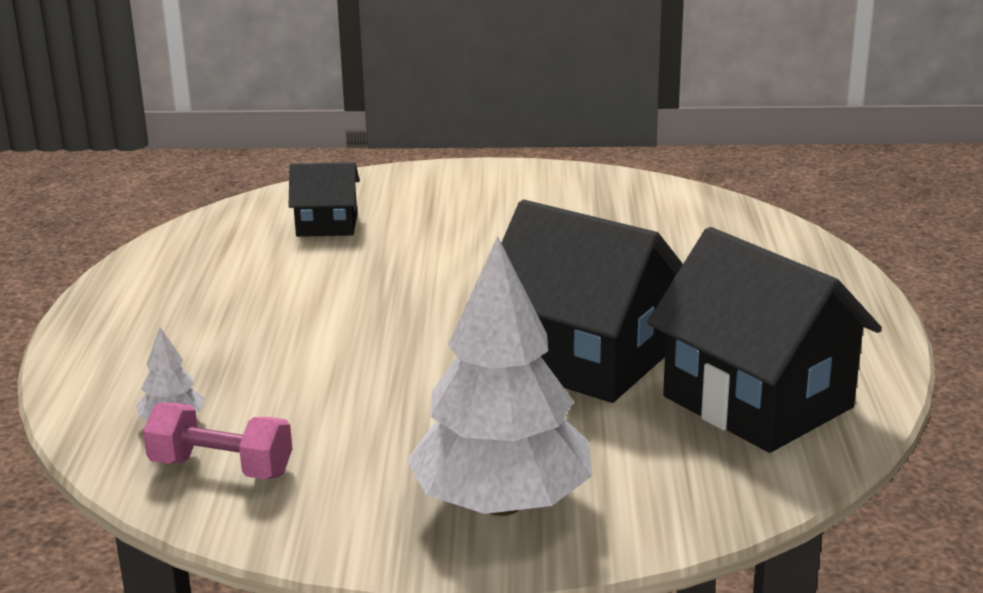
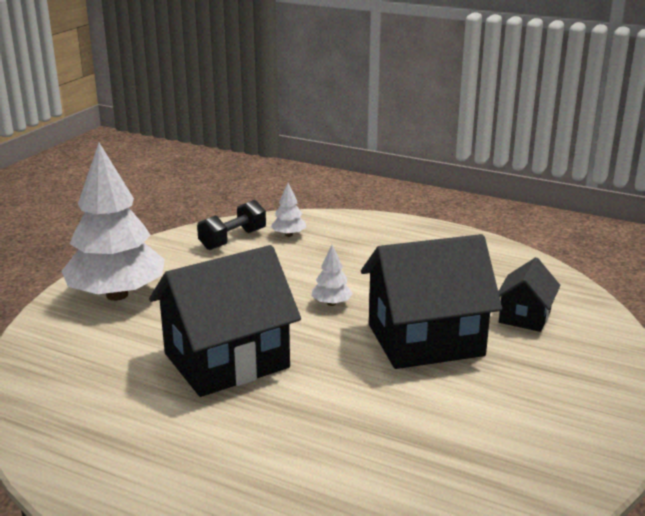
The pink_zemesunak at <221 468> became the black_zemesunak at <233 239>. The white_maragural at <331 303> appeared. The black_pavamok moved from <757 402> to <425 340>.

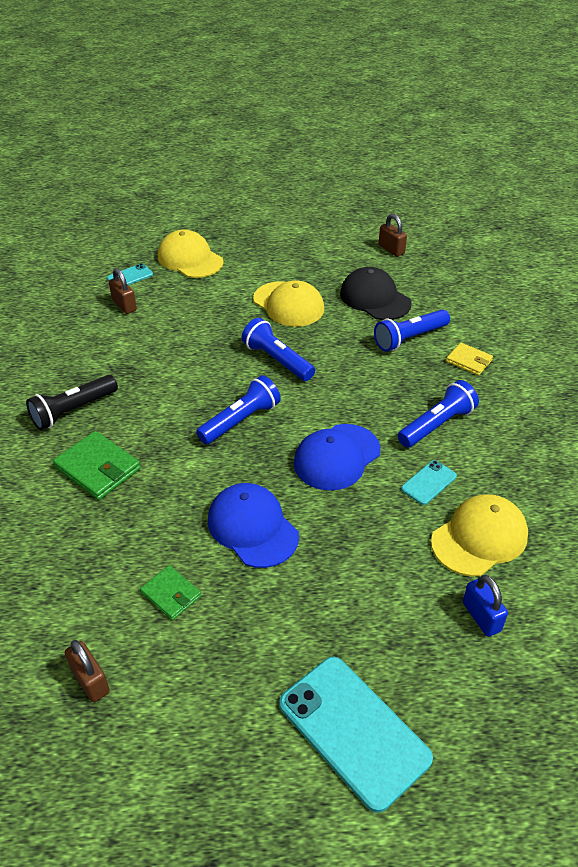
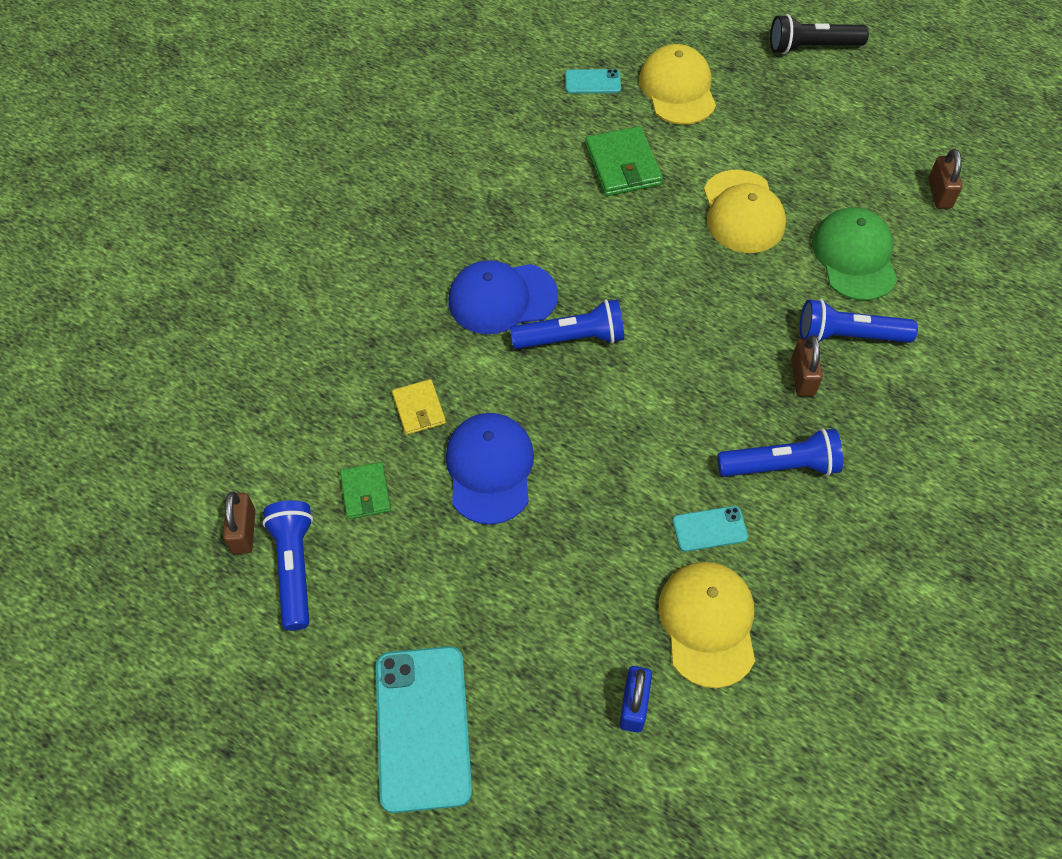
The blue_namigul moved from <277 360> to <294 568>. The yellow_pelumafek moved from <469 361> to <419 409>. The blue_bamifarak moved from <336 457> to <502 298>. The green_pelumafek moved from <97 468> to <622 165>. The yellow_bamifarak at <479 538> turned 90 degrees counterclockwise. The black_namigul moved from <73 411> to <812 47>. The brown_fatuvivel moved from <124 305> to <802 377>. The black_bamifarak at <375 298> became the green_bamifarak at <854 257>.

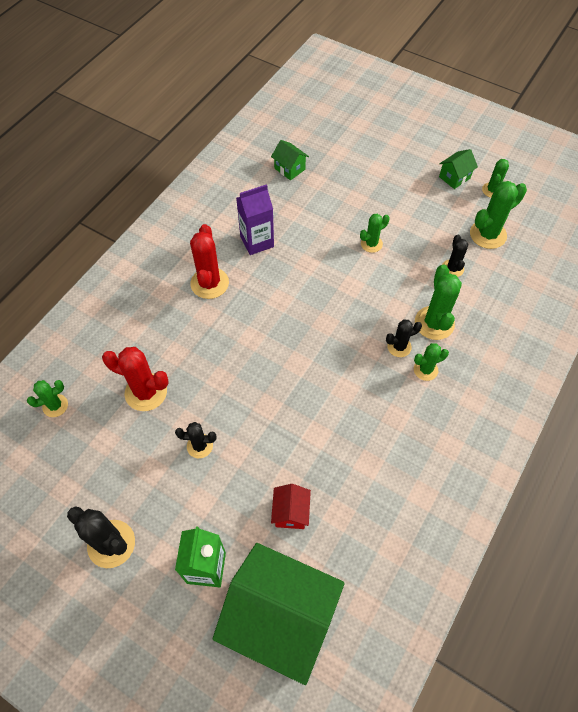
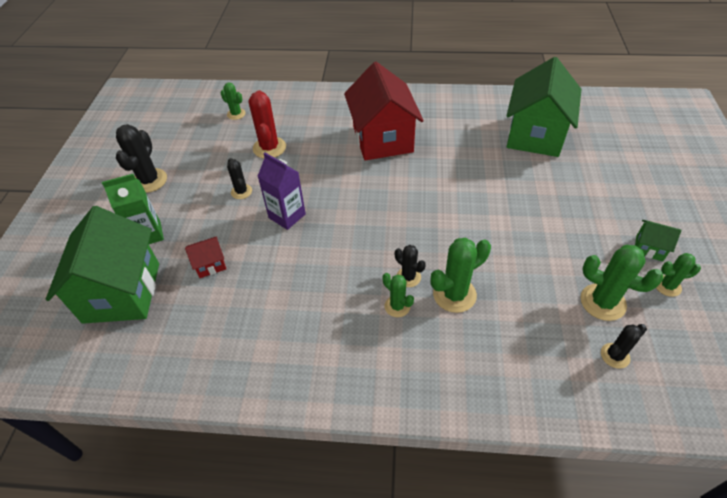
The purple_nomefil moved from <257 241> to <287 216>. The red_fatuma at <209 283> was replaced by the red_pavamok at <382 139>. The green_pavamok at <289 169> changed to 2.41 times the size. The black_fatuma moved from <452 268> to <615 356>. The green_fatuma at <371 244> disappeared.

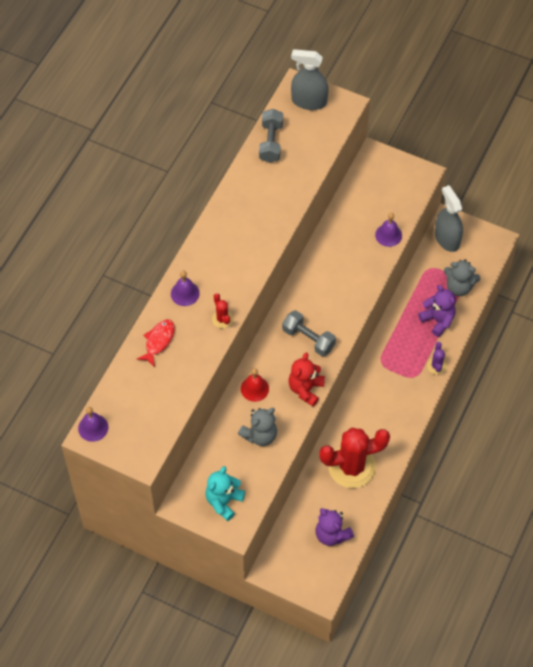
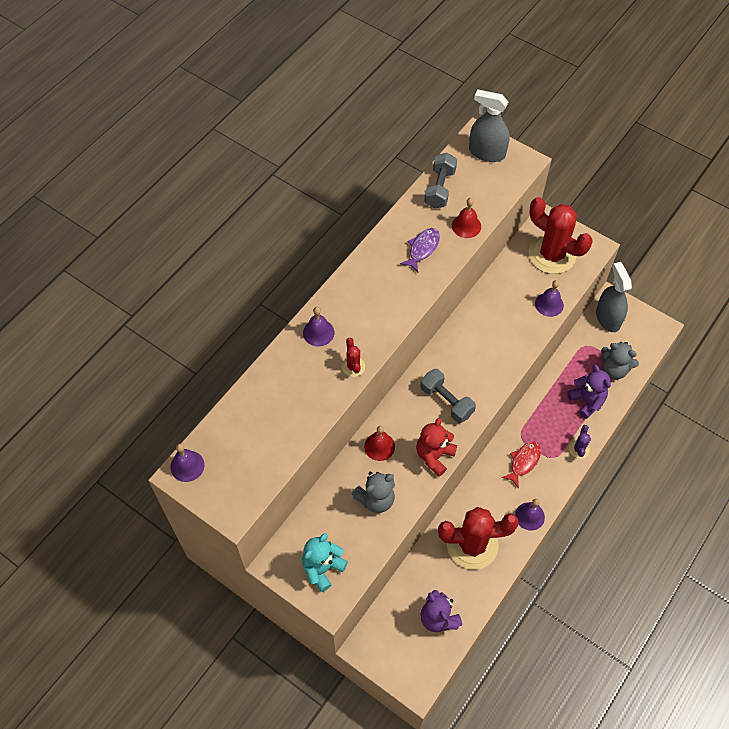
The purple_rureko at <422 249> appeared. The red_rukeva at <466 226> appeared. The red_rureko moved from <158 341> to <523 462>. The purple_rukeva at <529 516> appeared. The red_fatuma at <552 255> appeared.

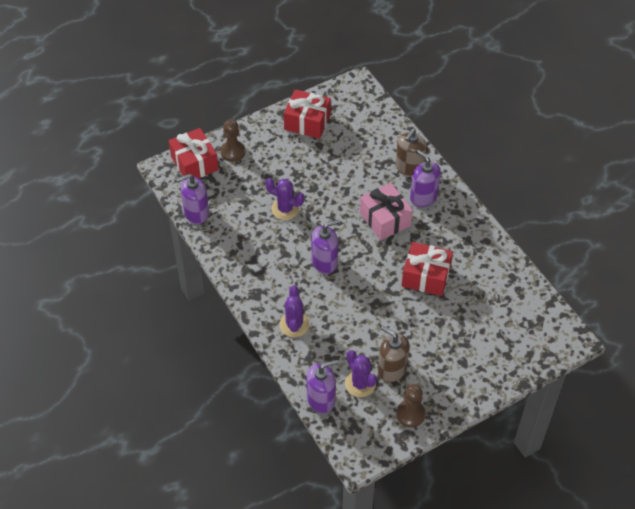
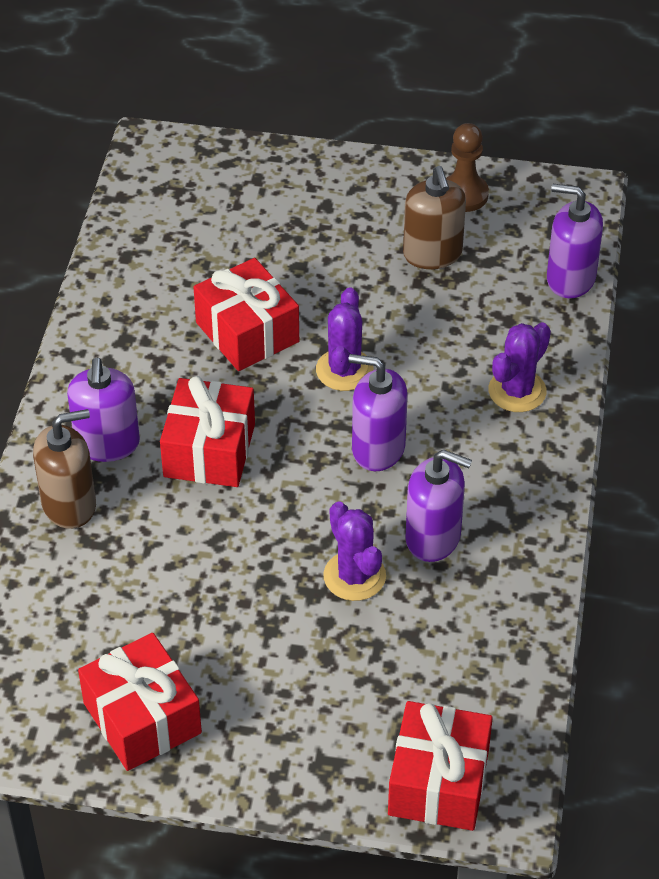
The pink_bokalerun at <385 219> became the red_bokalerun at <209 450>. The purple_fatuma moved from <360 384> to <344 370>. The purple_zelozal moved from <196 213> to <433 538>. The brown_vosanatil at <233 152> disappeared.

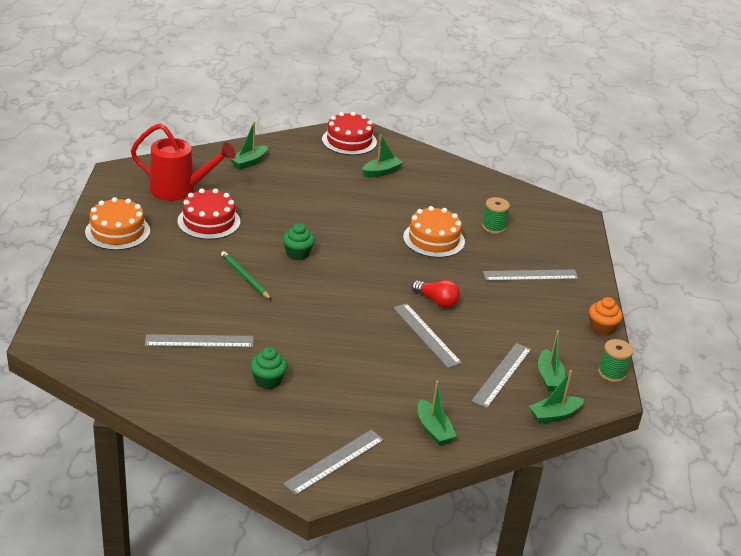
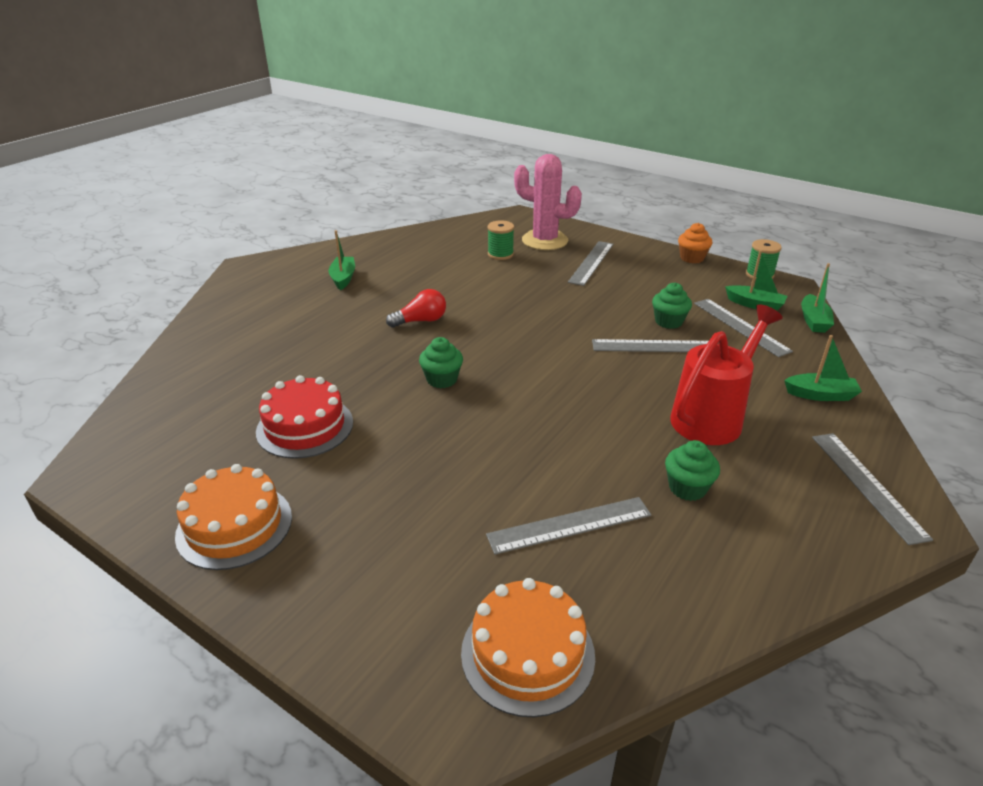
The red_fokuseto moved from <436 301> to <421 321>. The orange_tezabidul moved from <434 239> to <527 653>. The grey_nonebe at <199 341> turned 45 degrees clockwise. The pink_fatuma at <544 240> appeared. The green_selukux at <668 322> appeared. The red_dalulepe moved from <179 190> to <712 416>. The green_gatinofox at <245 277> disappeared. The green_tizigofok at <249 162> disappeared. The red_tezabidul at <349 141> disappeared.

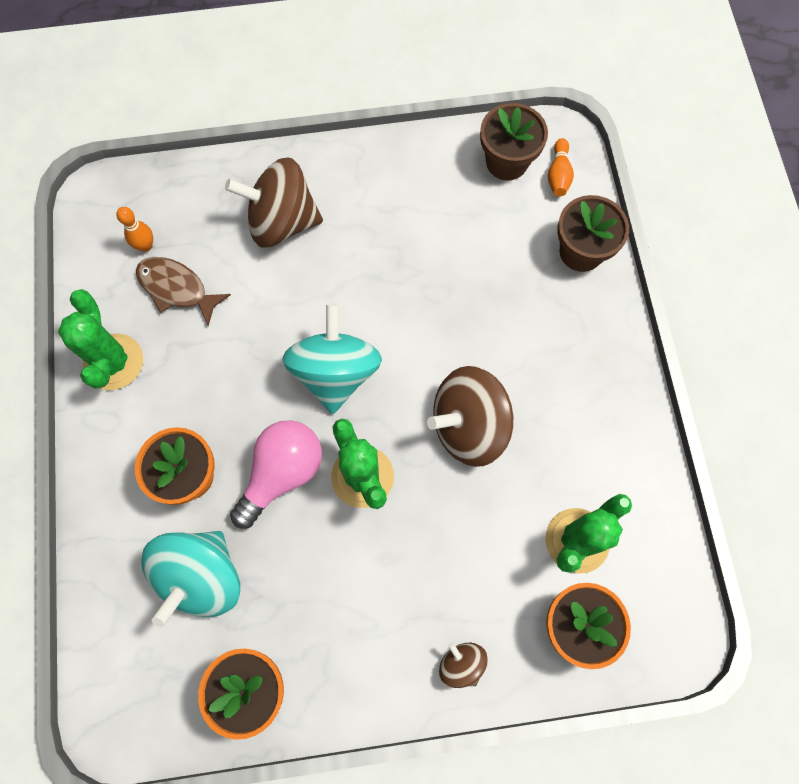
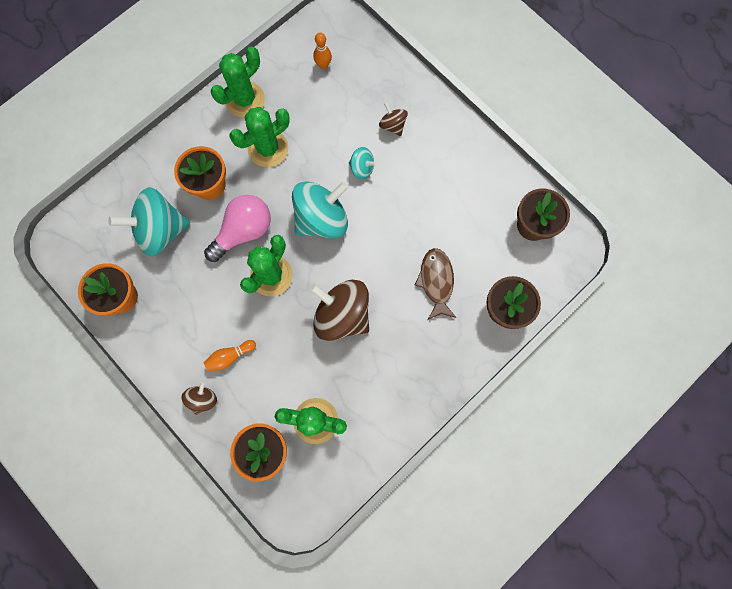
The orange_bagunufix moved from <558 175> to <230 357>. The pink_fokuseto at <282 473> turned 45 degrees counterclockwise. The green_fatuma at <268 149> appeared. The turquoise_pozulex at <362 168> appeared. The brown_pozulex at <282 222> changed to 0.49 times the size. The brown_rureko moved from <177 289> to <436 281>.

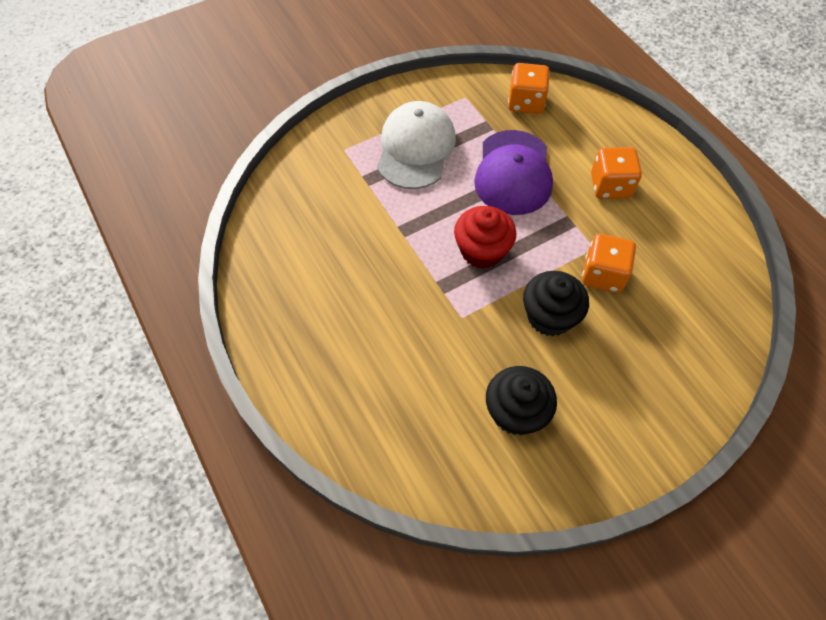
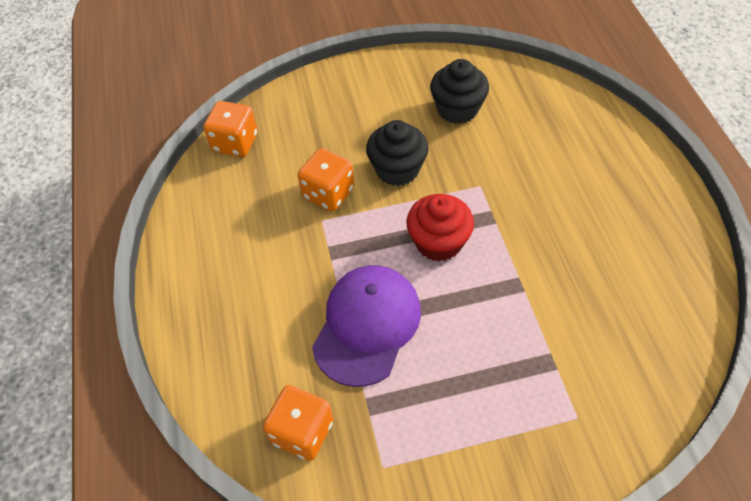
The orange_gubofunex moved from <610 186> to <235 143>. The white_bamifarak at <415 148> disappeared.

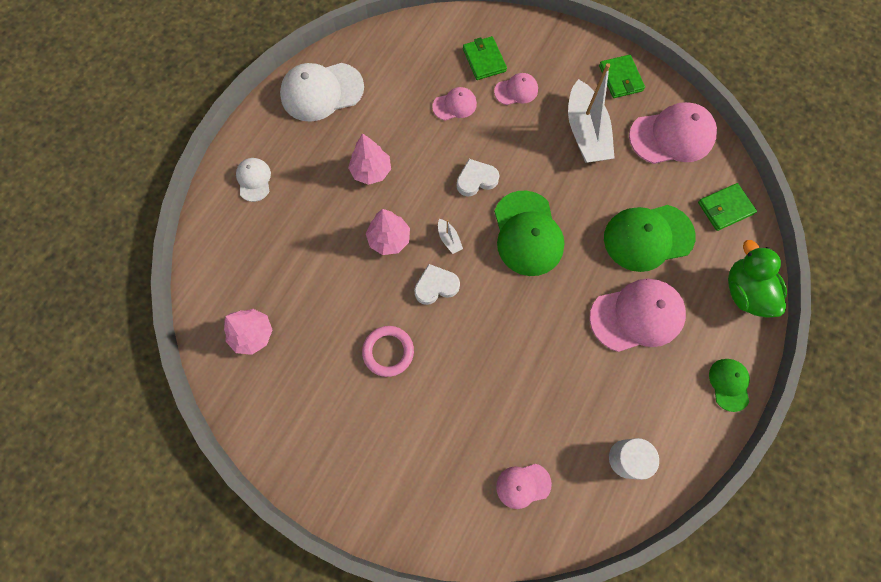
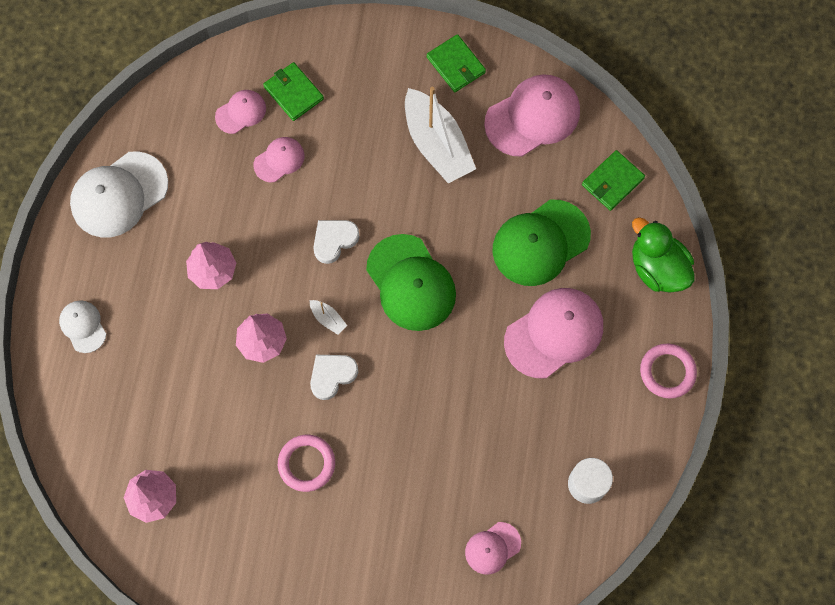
The pink_bamifarak moved from <516 91> to <241 112>. The green_bamifarak at <729 384> was replaced by the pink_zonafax at <667 372>.

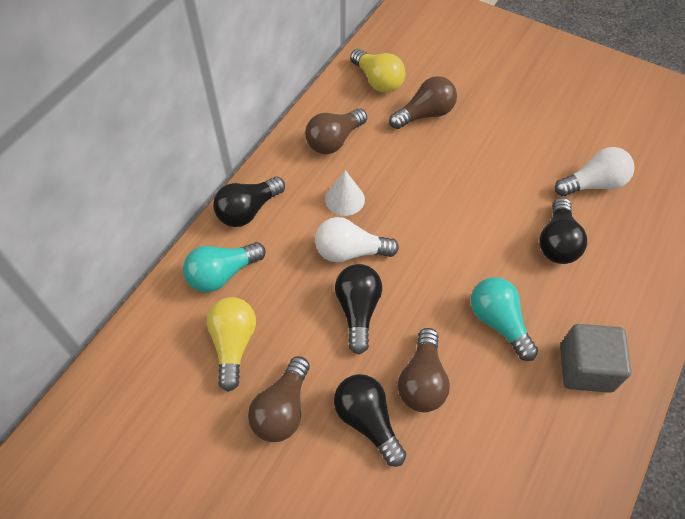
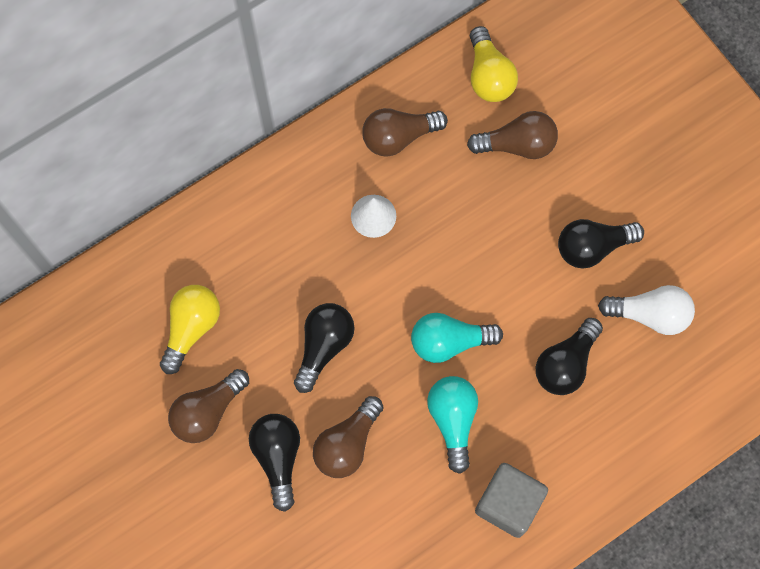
The turquoise_fokuseto moved from <222 274> to <449 342>. The black_fokuseto moved from <248 211> to <592 247>. The white_fokuseto at <350 251> disappeared.

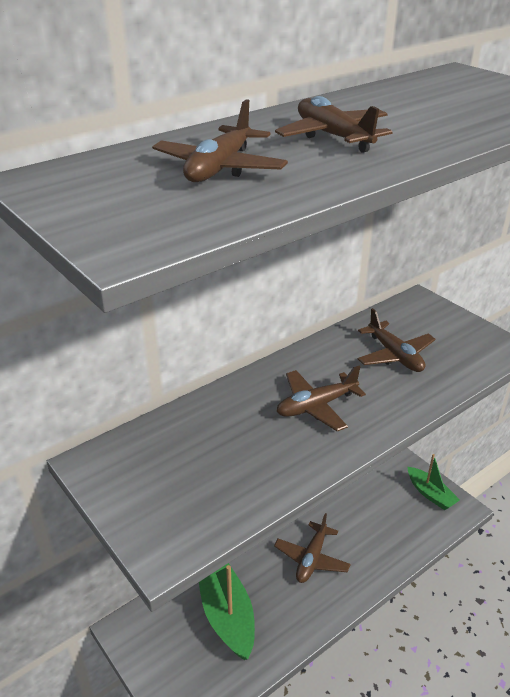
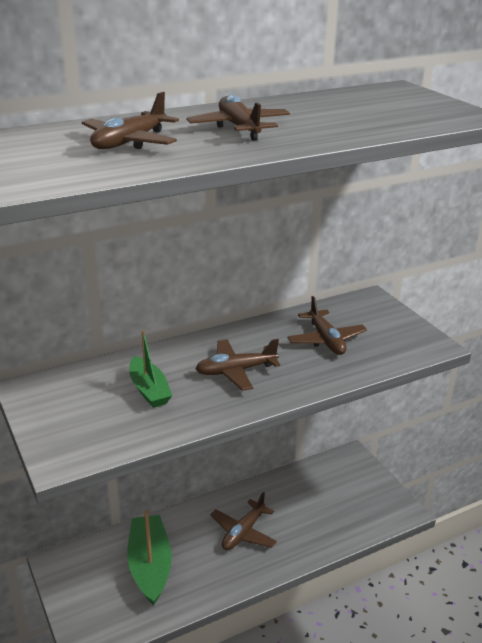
The green_tizigofok moved from <430 494> to <149 390>.

